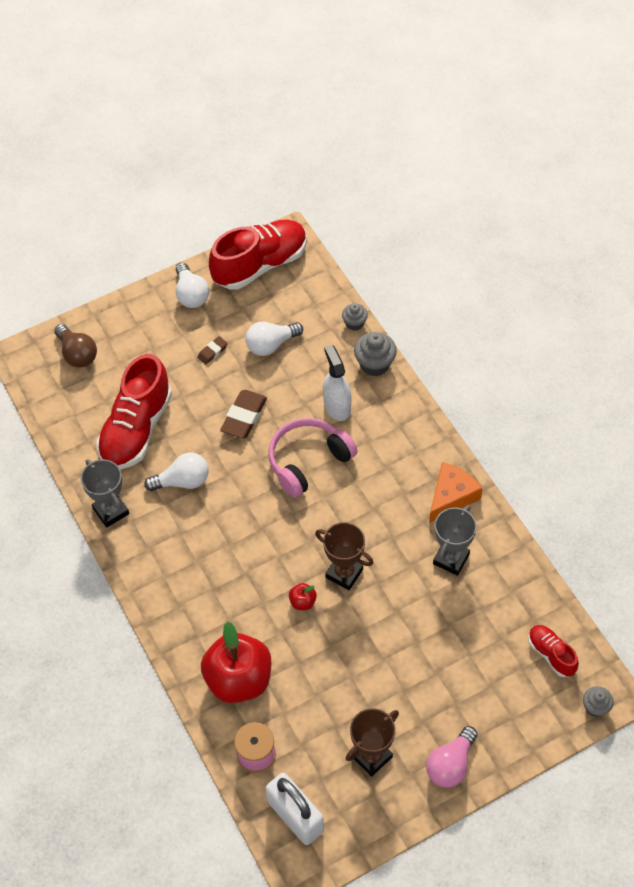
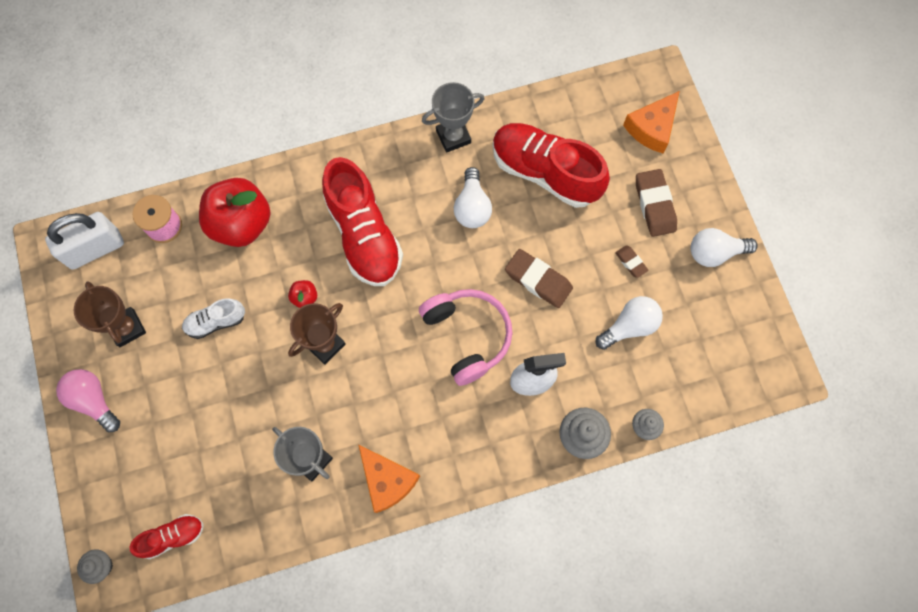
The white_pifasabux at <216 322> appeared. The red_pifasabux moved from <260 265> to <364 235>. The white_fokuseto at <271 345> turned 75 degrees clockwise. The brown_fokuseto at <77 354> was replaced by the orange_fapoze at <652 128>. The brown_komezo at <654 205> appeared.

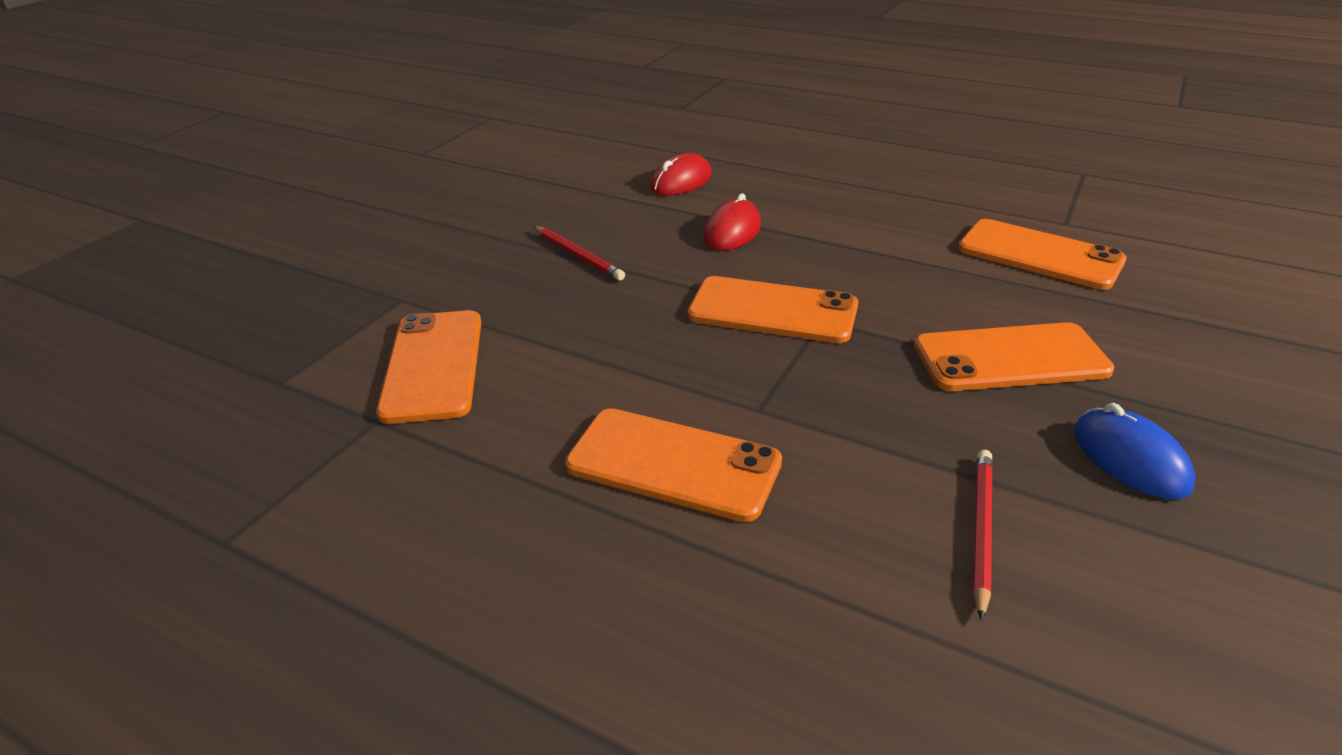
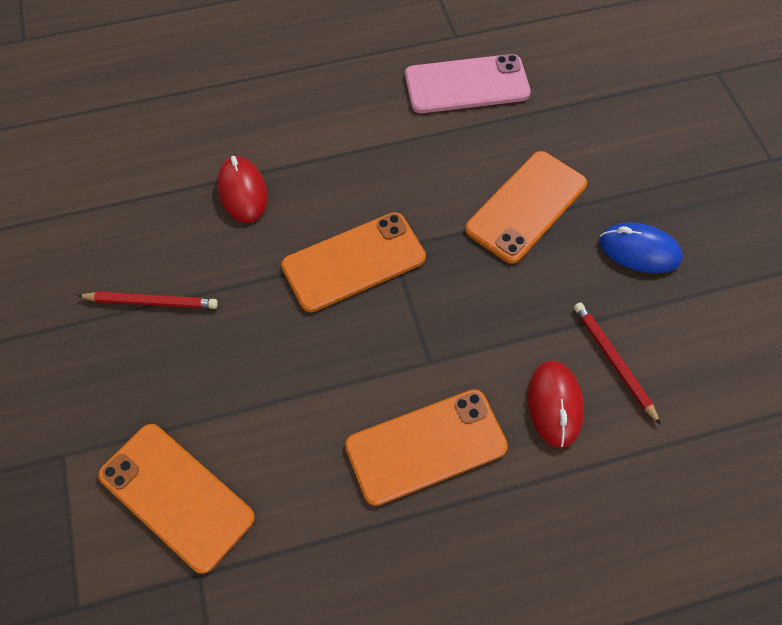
The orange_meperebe at <1039 255> became the pink_meperebe at <466 84>. The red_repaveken moved from <681 182> to <555 405>.

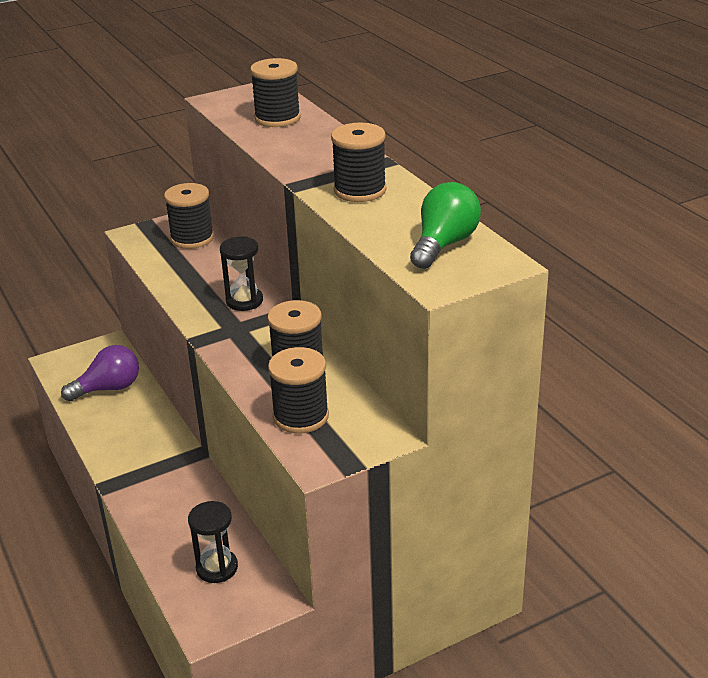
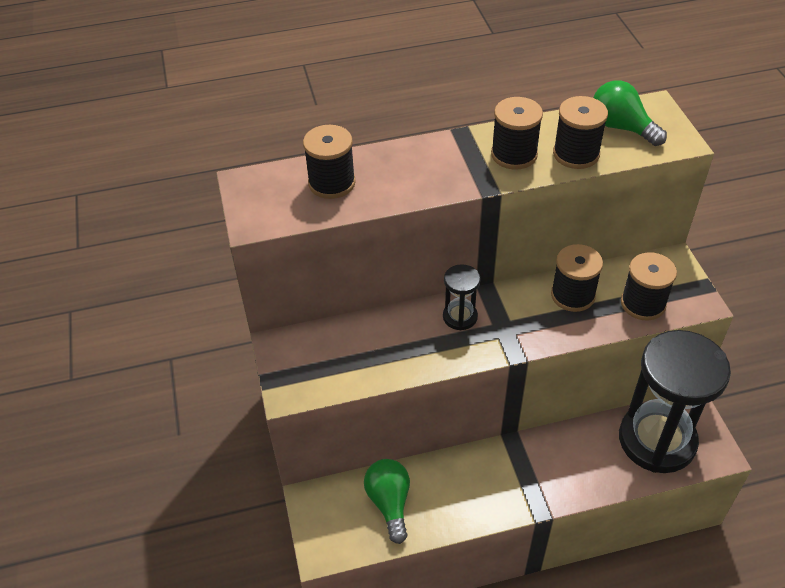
The purple_fokuseto at <108 388> became the green_fokuseto at <389 503>. The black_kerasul moved from <192 238> to <576 154>. The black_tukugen at <217 568> changed to 2.31 times the size.

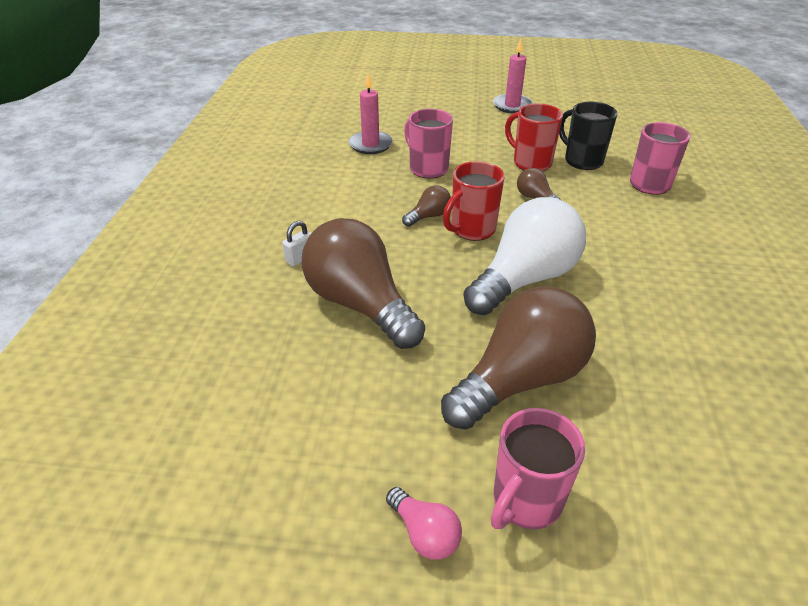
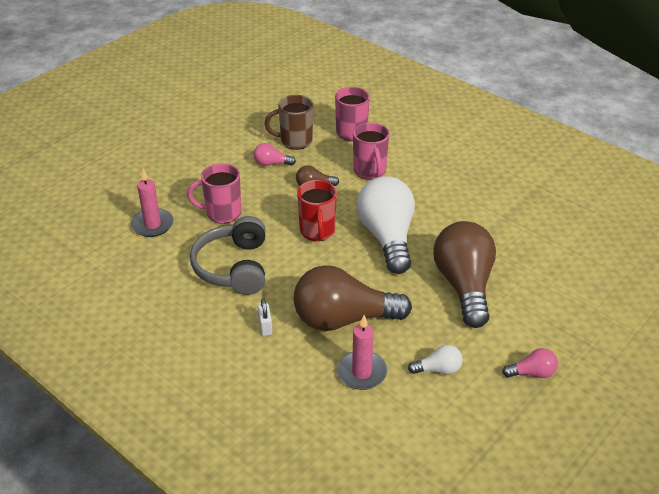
The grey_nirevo at <233 267> appeared. The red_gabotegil at <531 163> was replaced by the pink_fokuseto at <271 164>. The black_gabotegil at <582 161> became the brown_gabotegil at <295 141>. The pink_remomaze moved from <512 106> to <361 372>. The pink_gabotegil moved from <525 501> to <370 171>. The white_fokuseto at <438 369> appeared. The brown_fokuseto at <429 216> disappeared.

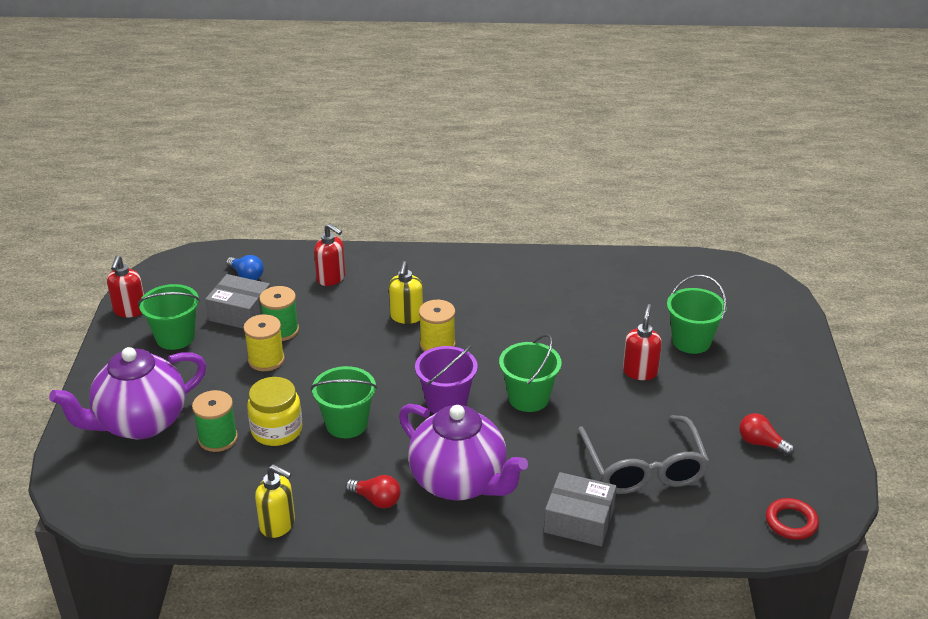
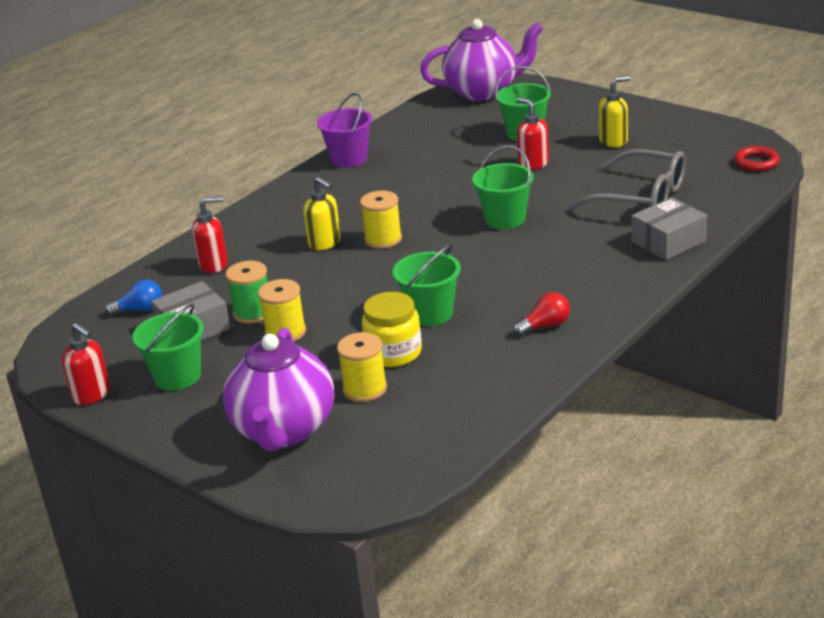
The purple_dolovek moved from <446 402> to <349 159>. The green_kerasul at <218 438> became the yellow_kerasul at <365 389>. The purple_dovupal moved from <460 482> to <483 91>. The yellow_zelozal moved from <278 525> to <613 141>. The red_fokuseto at <761 443> disappeared.

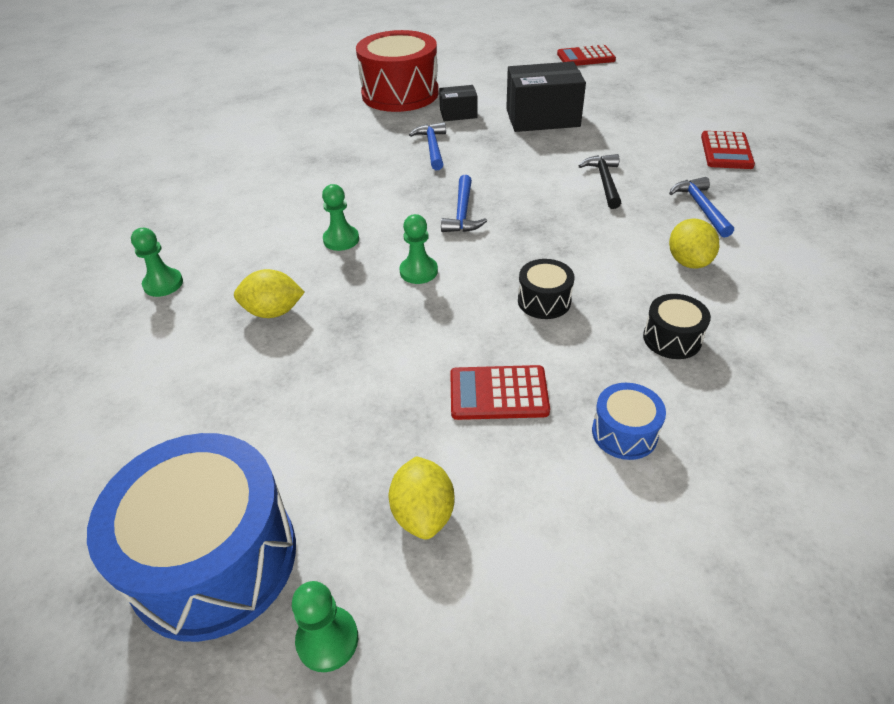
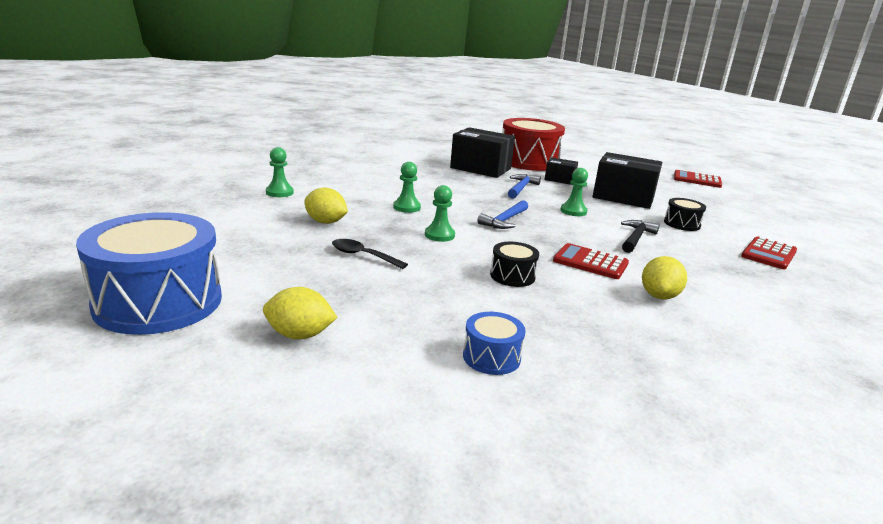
The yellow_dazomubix at <423 513> turned 75 degrees clockwise. The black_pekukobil at <363 256> appeared. The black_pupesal at <480 168> appeared. The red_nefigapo moved from <498 393> to <590 262>. The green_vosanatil moved from <327 640> to <573 211>. The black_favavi moved from <672 338> to <682 224>. The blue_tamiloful at <701 207> disappeared.

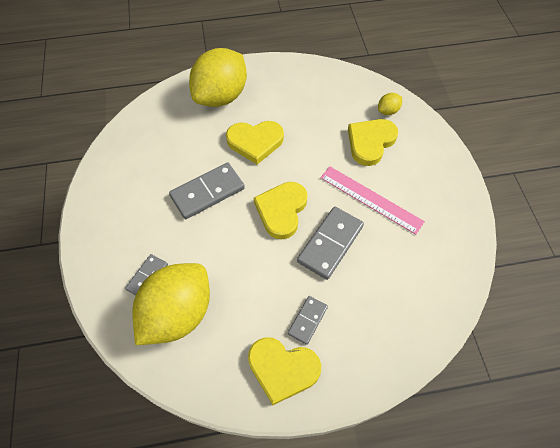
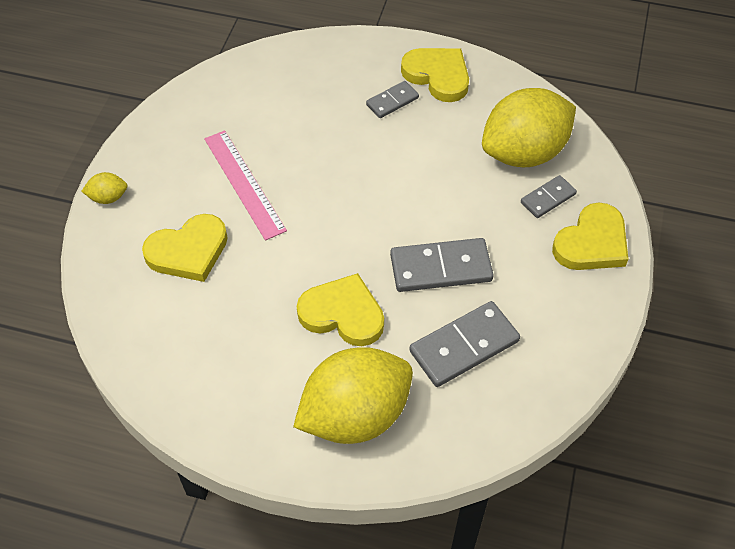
The yellow_dazomubix moved from <388 111> to <108 197>. The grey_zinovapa moved from <330 244> to <464 346>. The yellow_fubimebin moved from <281 210> to <592 243>.

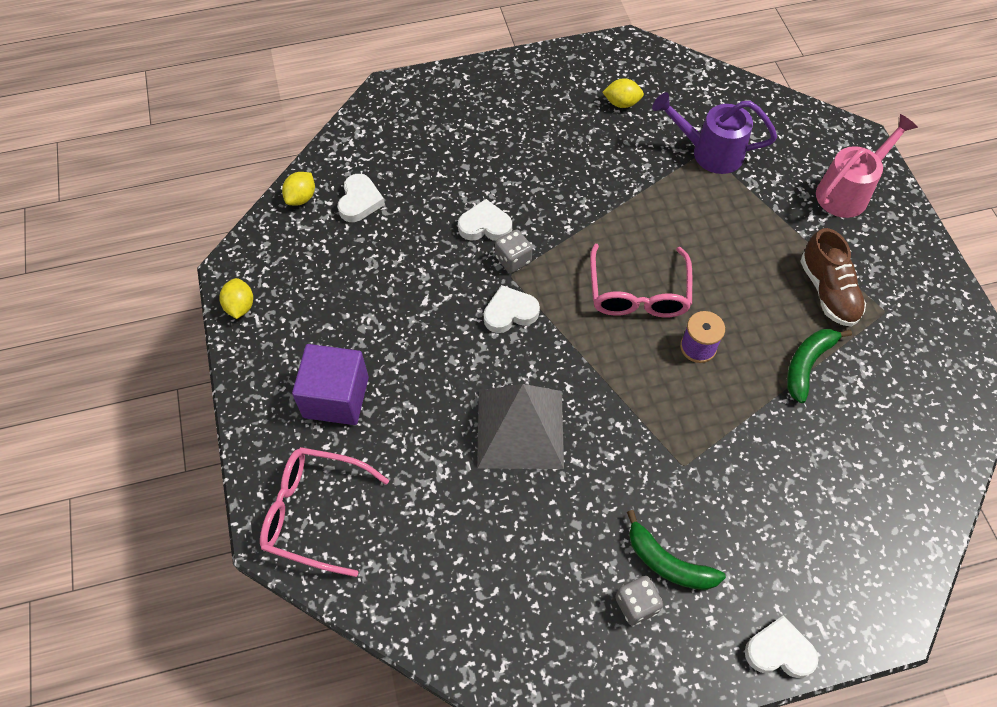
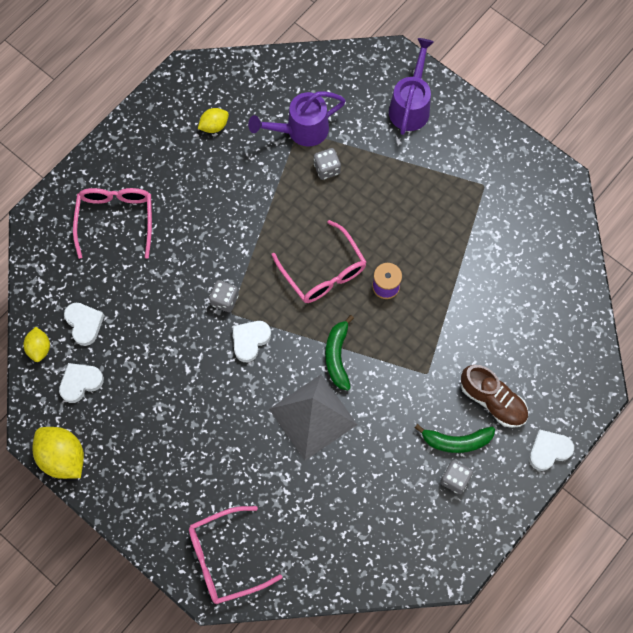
The yellow_dazomubix at <240 306> changed to 1.74 times the size. The white_fubimebin moved from <485 225> to <80 382>. The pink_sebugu at <116 220> appeared. The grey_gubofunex at <327 169> appeared. The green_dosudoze moved from <807 364> to <337 356>. The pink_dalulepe at <847 192> became the purple_dalulepe at <410 106>. The brown_pifasabux moved from <828 291> to <492 400>. The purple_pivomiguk at <336 397> disappeared.

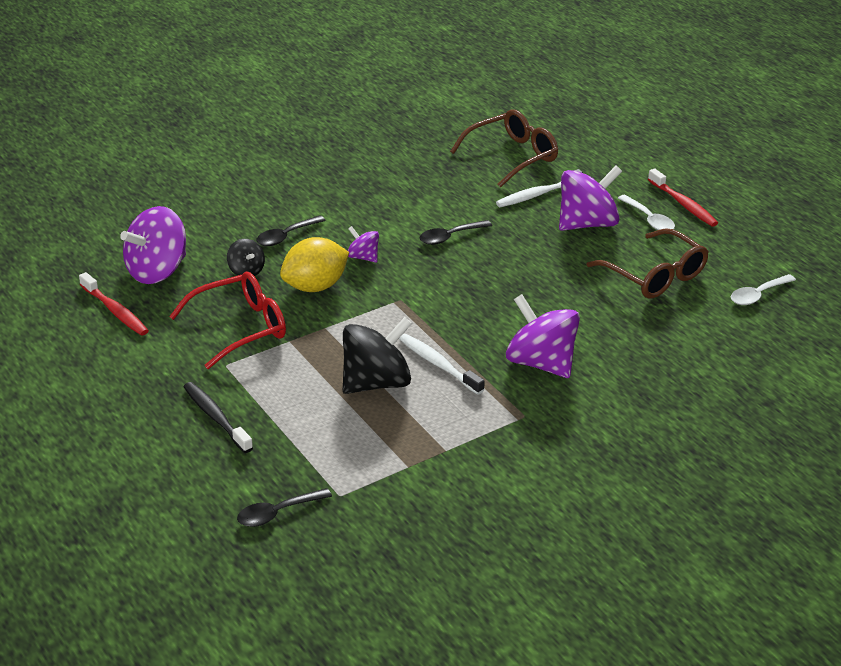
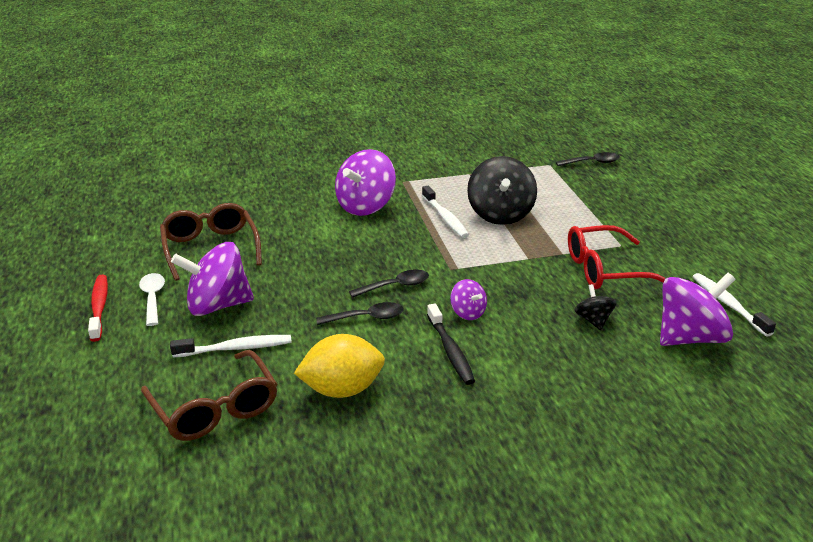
The brown_sebugu at <512 156> turned 105 degrees counterclockwise. The yellow_dazomubix moved from <315 286> to <342 390>. The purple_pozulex at <540 363> turned 60 degrees clockwise. The black_pekukobil moved from <286 236> to <395 286>. The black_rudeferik moved from <216 417> to <450 351>. The black_pozulex at <376 383> turned 75 degrees counterclockwise. The red_rudeferik at <115 311> became the white_rudeferik at <728 304>. The white_pekukobil at <757 295> disappeared.

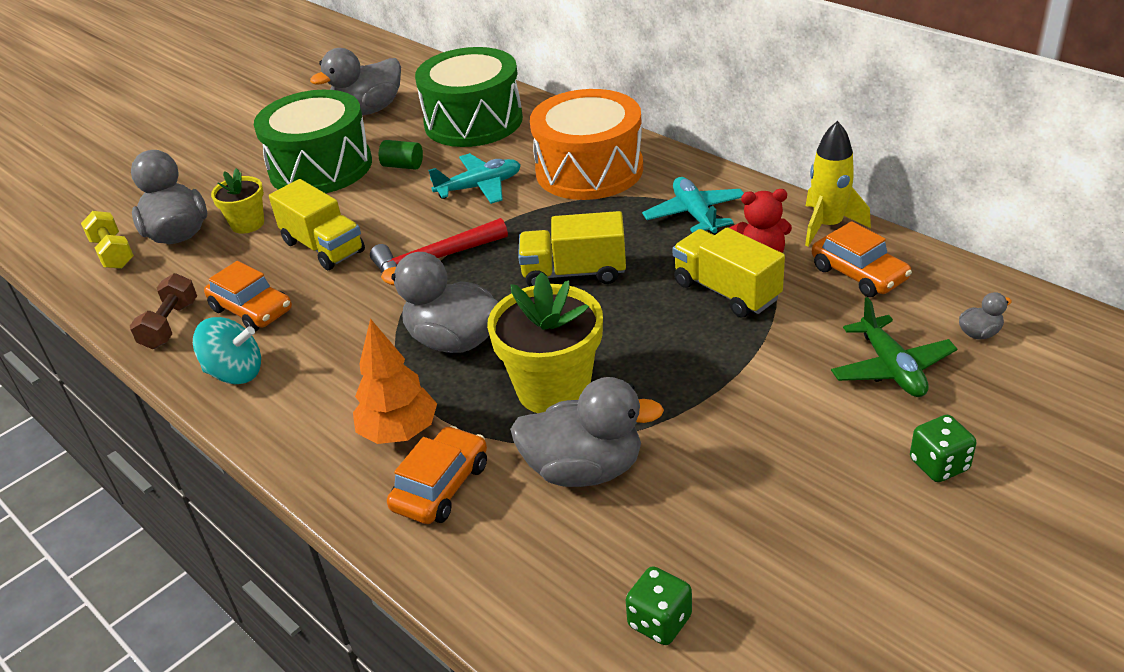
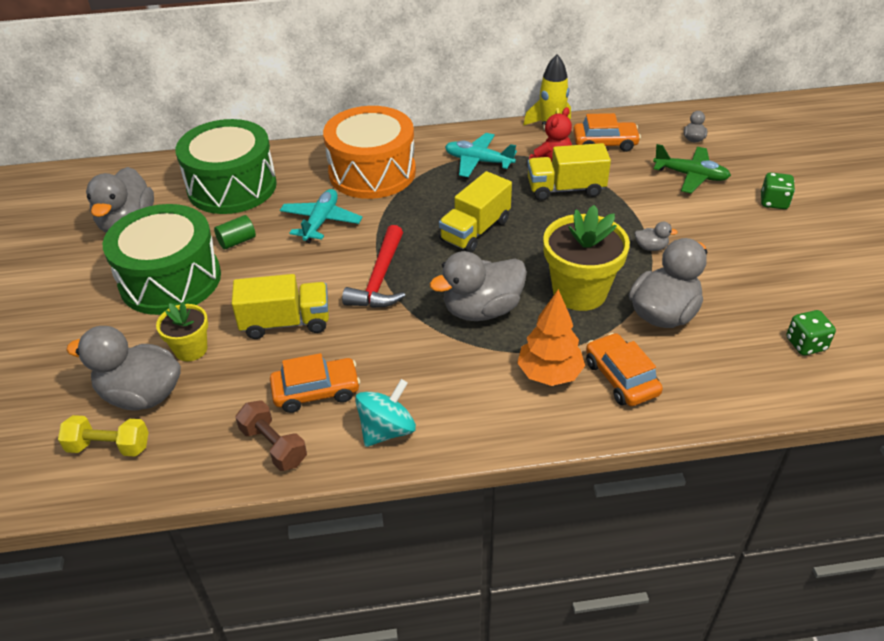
The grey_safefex at <651 247> appeared.

